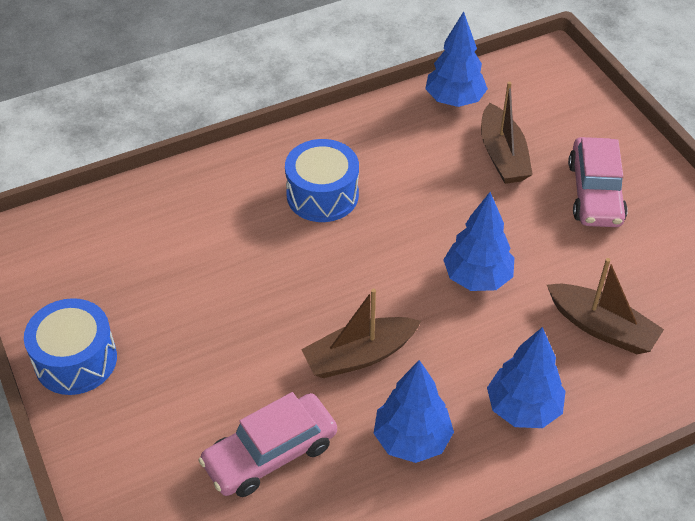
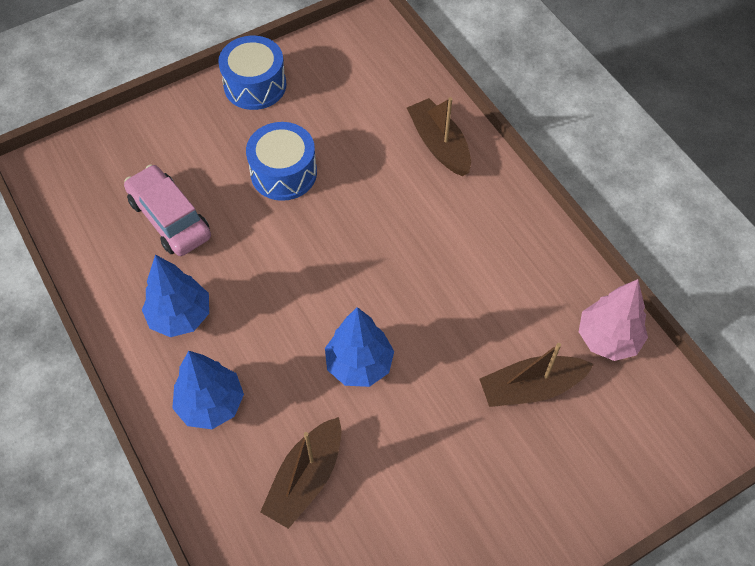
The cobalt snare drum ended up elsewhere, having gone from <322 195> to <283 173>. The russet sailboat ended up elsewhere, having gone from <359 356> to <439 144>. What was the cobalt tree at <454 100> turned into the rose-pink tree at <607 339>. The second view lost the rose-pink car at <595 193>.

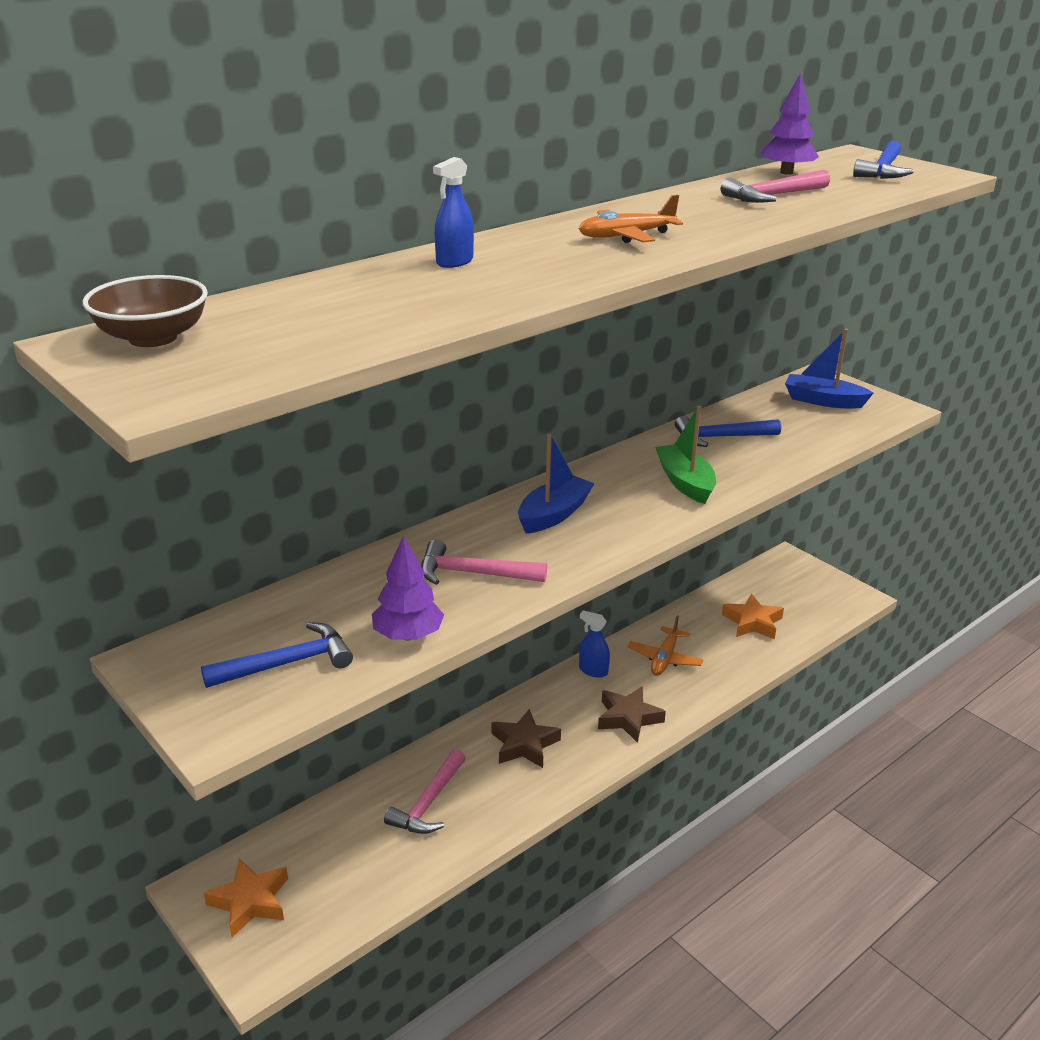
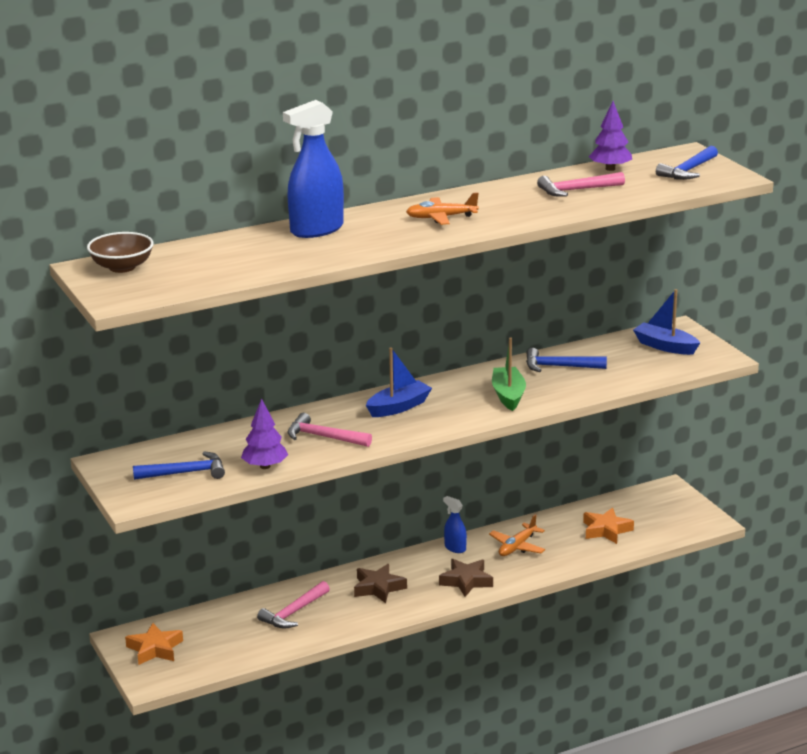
The size of the cobalt sprayer at <454 262> changed by a factor of 2.05.

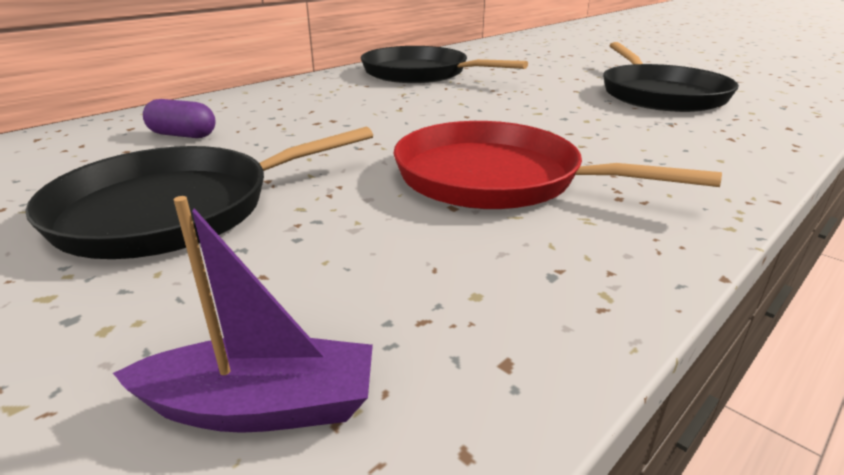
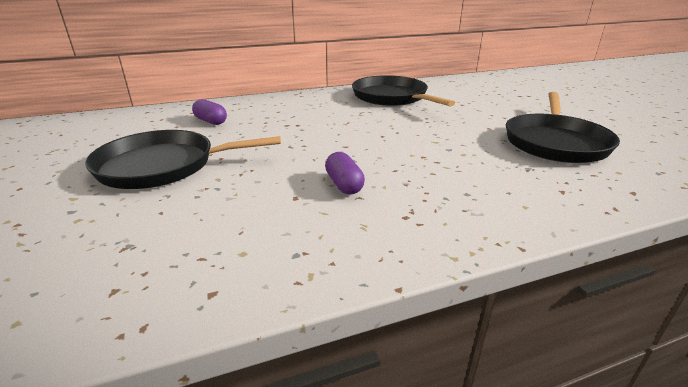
The second view lost the purple sailboat at <261 406>. Where the crimson frying pan stood at <496 178>, the purple pill came to stand at <344 184>.

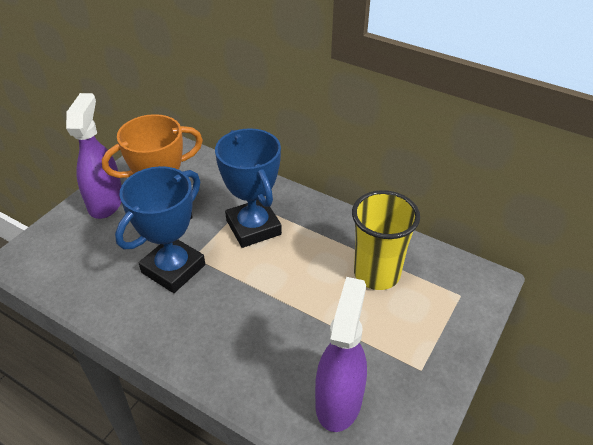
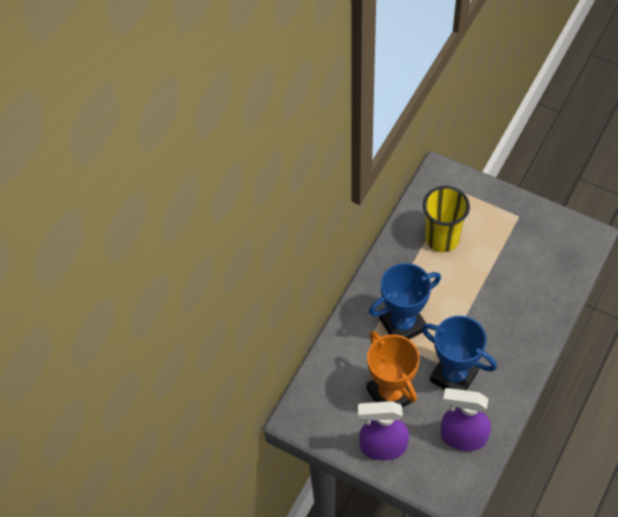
The purple sprayer ended up elsewhere, having gone from <339 400> to <463 437>.

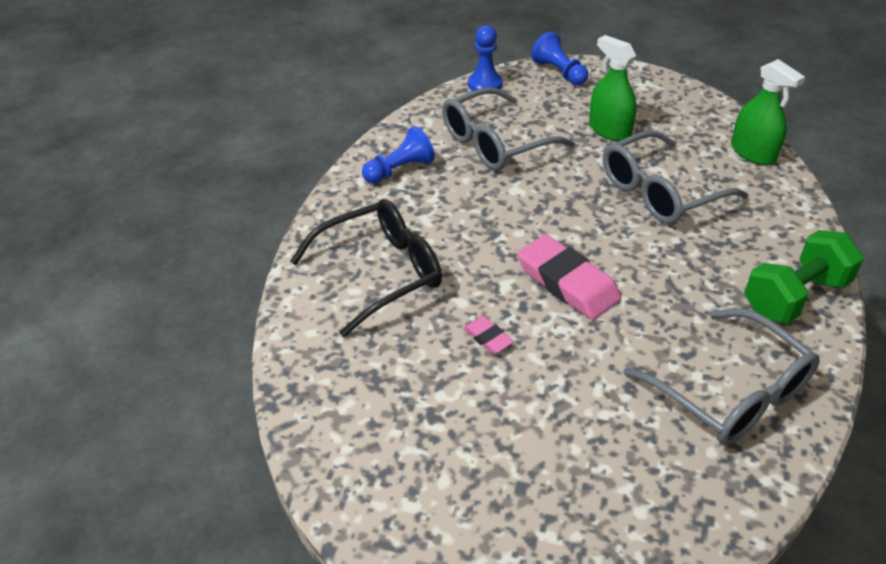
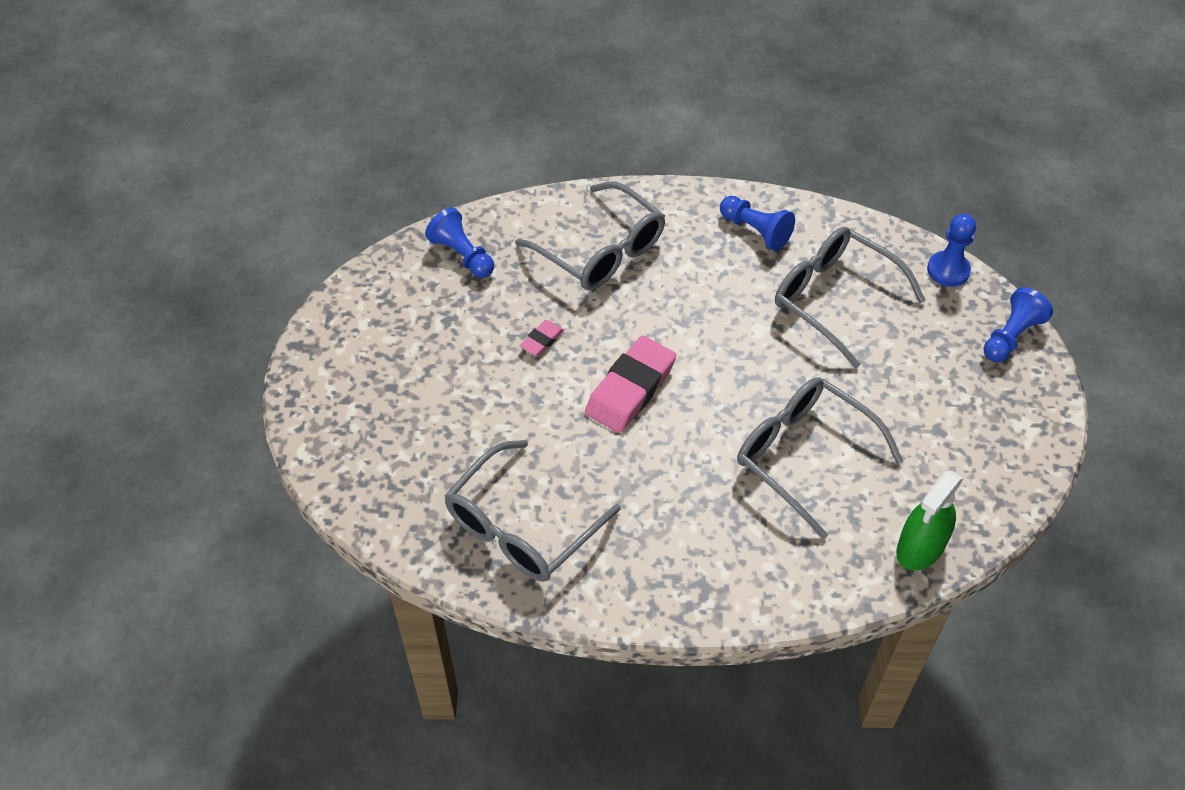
What was the jet-black glasses at <380 273> turned into the grey glasses at <601 251>. The second view lost the emerald sprayer at <609 130>. The second view lost the emerald dumbbell at <795 297>. The second view gained the cobalt chess pawn at <462 255>.

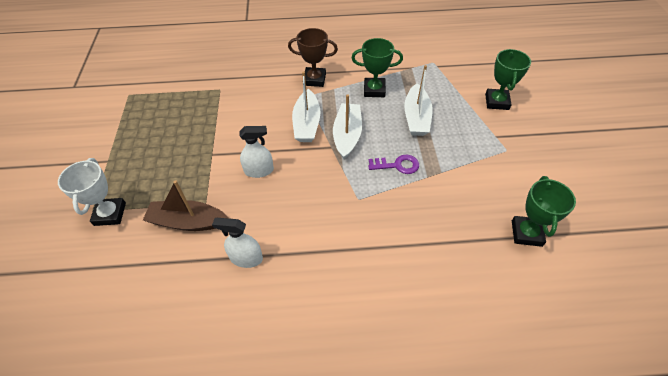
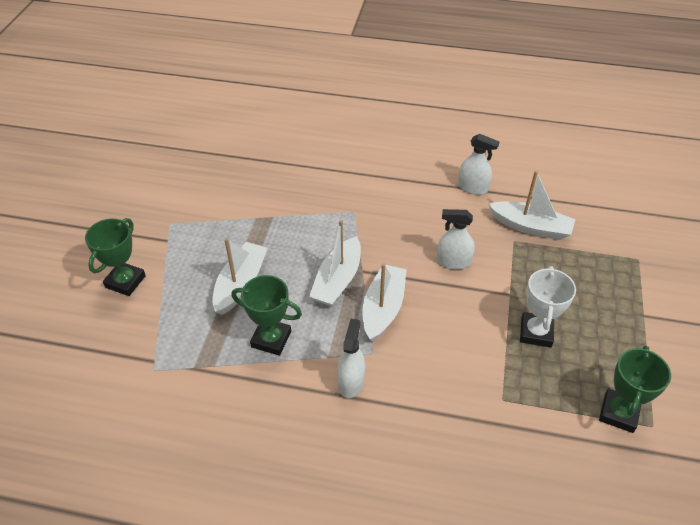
The snow-white prize cup ended up elsewhere, having gone from <110 214> to <536 332>. What was the russet sailboat at <188 222> turned into the snow-white sailboat at <531 227>. Where the russet prize cup stood at <314 79>, the snow-white sprayer came to stand at <351 381>. The second view lost the purple key at <397 165>. The emerald prize cup ended up elsewhere, having gone from <526 233> to <618 413>.

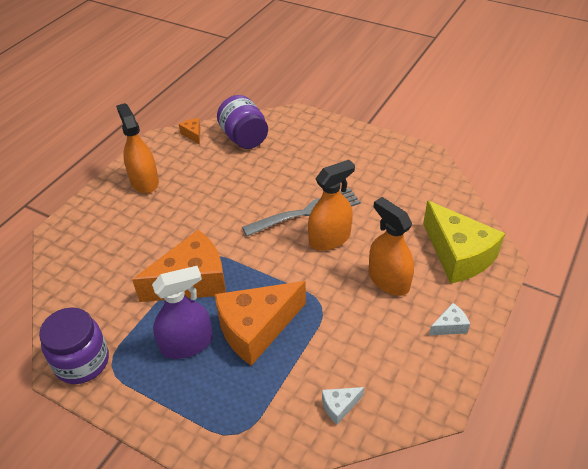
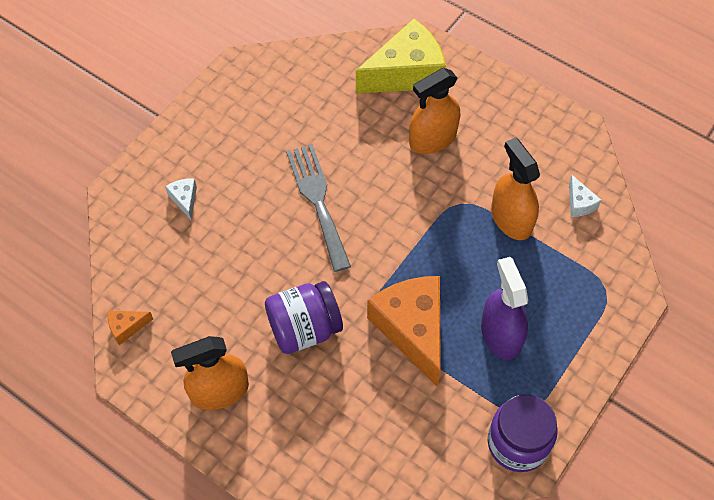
The second view lost the orange-coloured cheese at <256 328>. The purple preserve jar ended up elsewhere, having gone from <244 138> to <304 329>. The orange-coloured sprayer ended up elsewhere, having gone from <329 238> to <511 219>. The snow-white cheese ended up elsewhere, having gone from <450 326> to <185 199>.

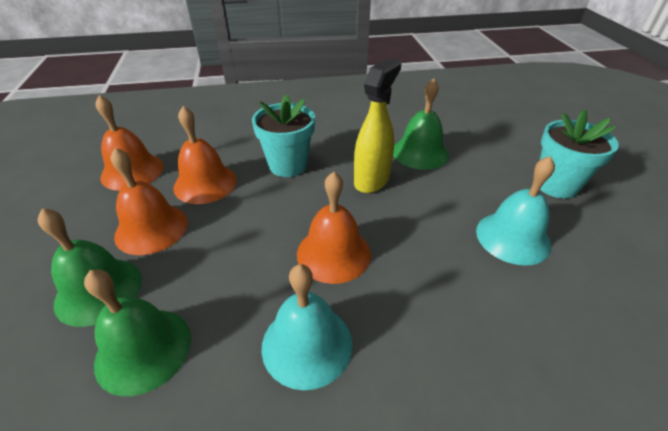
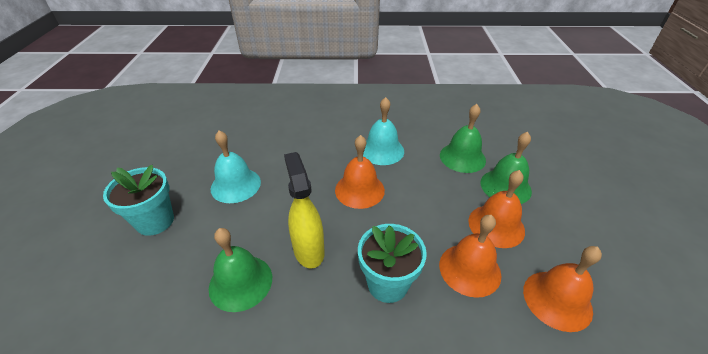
The yellow sprayer at <372 180> ended up facing another way, 120 degrees clockwise from before.

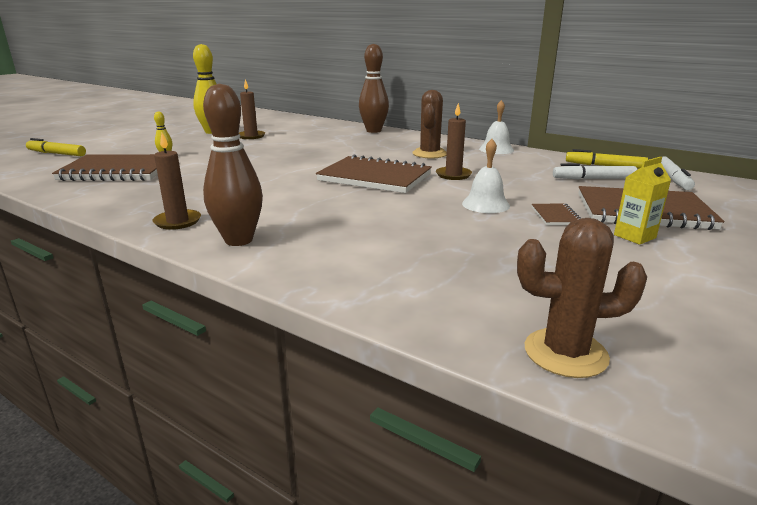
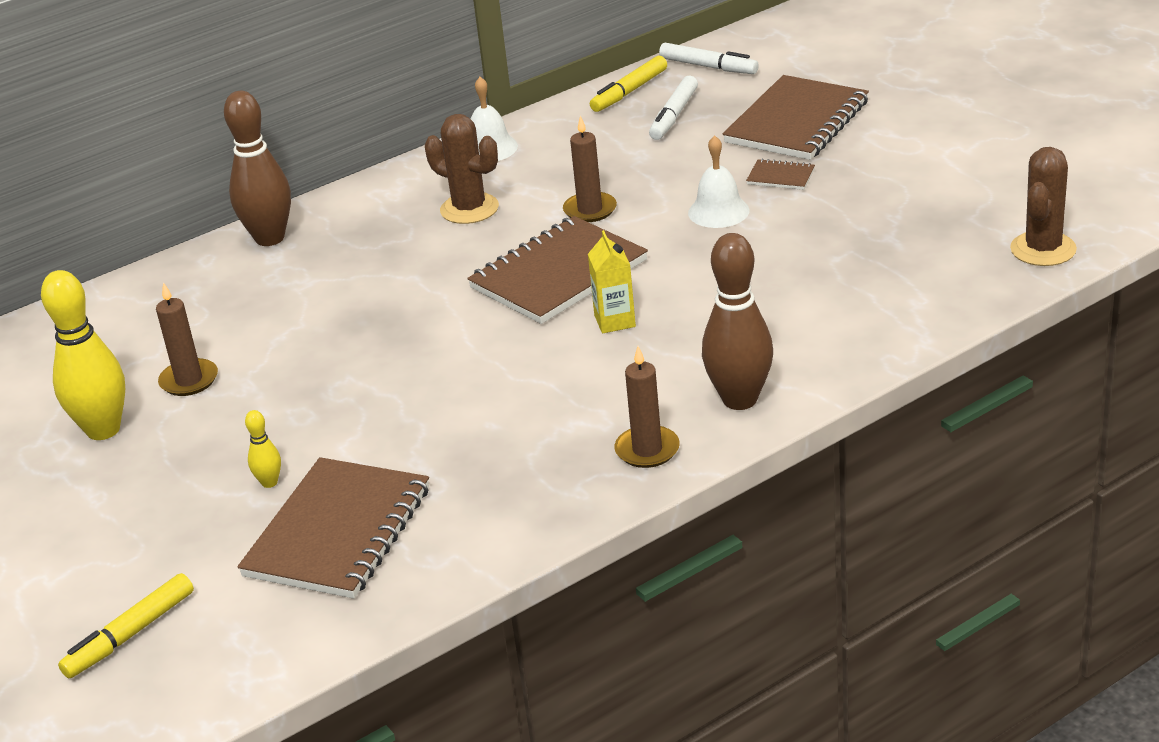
The yellow juice carton ended up elsewhere, having gone from <634 236> to <614 321>.

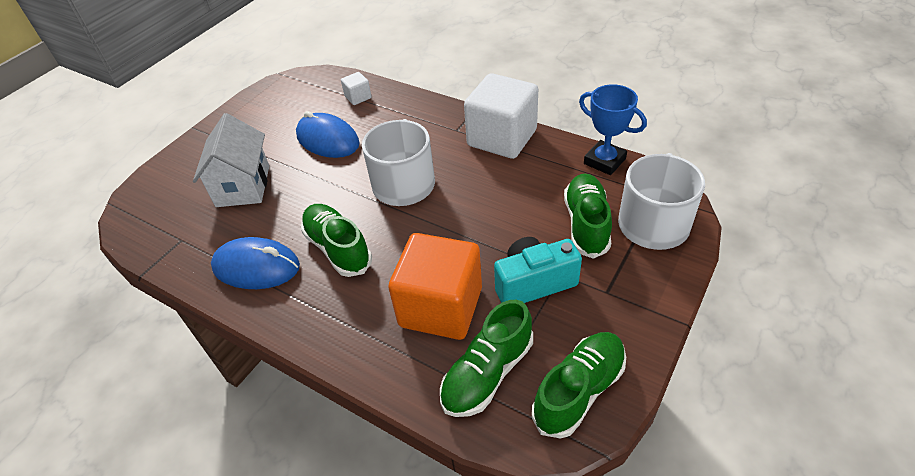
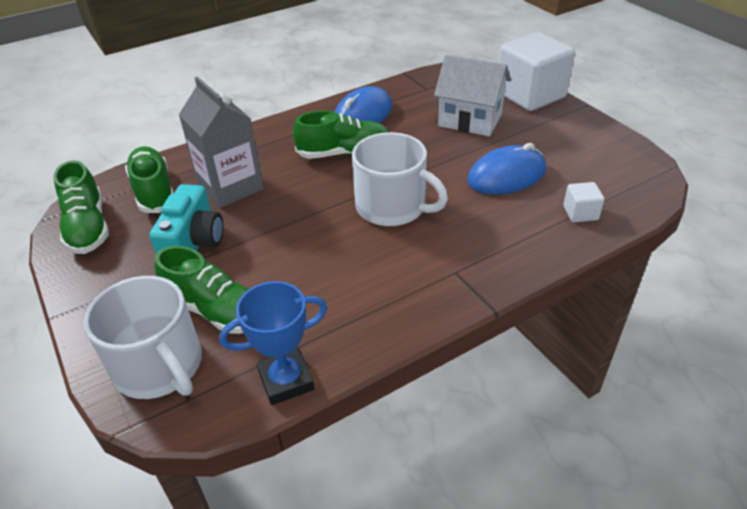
Where the orange-coloured solid cube stood at <441 307>, the grey juice carton came to stand at <230 187>. The snow-white solid cube ended up elsewhere, having gone from <502 138> to <530 95>.

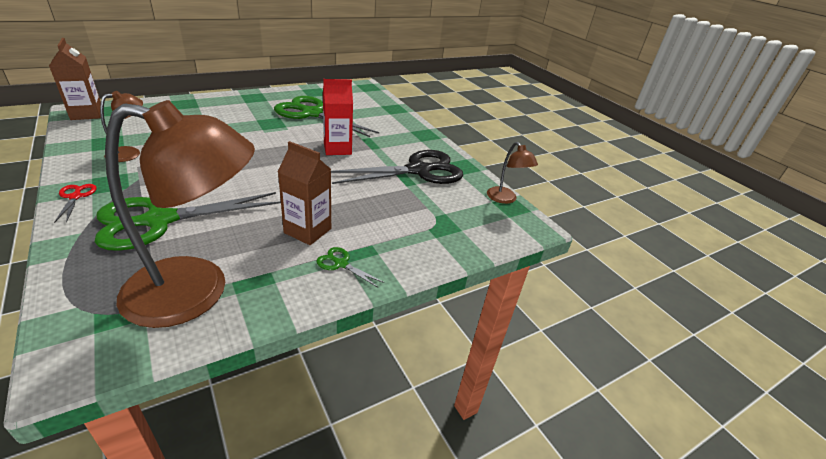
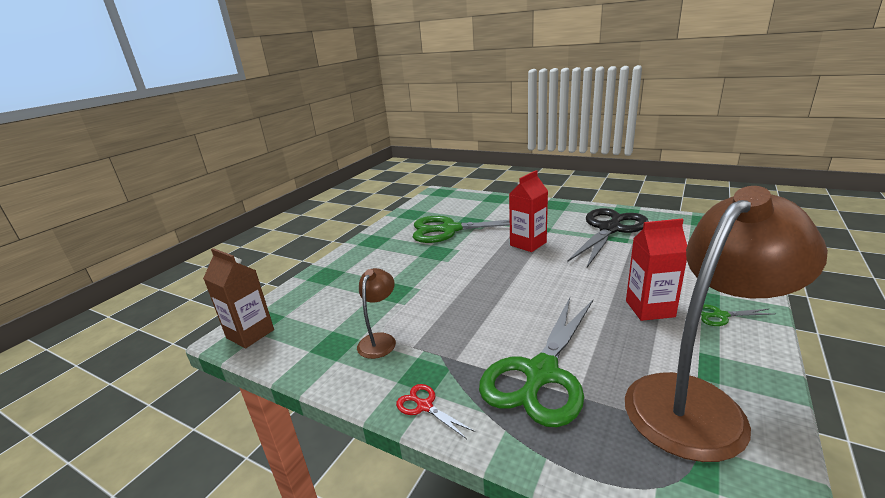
What was the russet juice carton at <307 231> turned into the crimson juice carton at <650 309>. The second view lost the russet lamp at <505 199>.

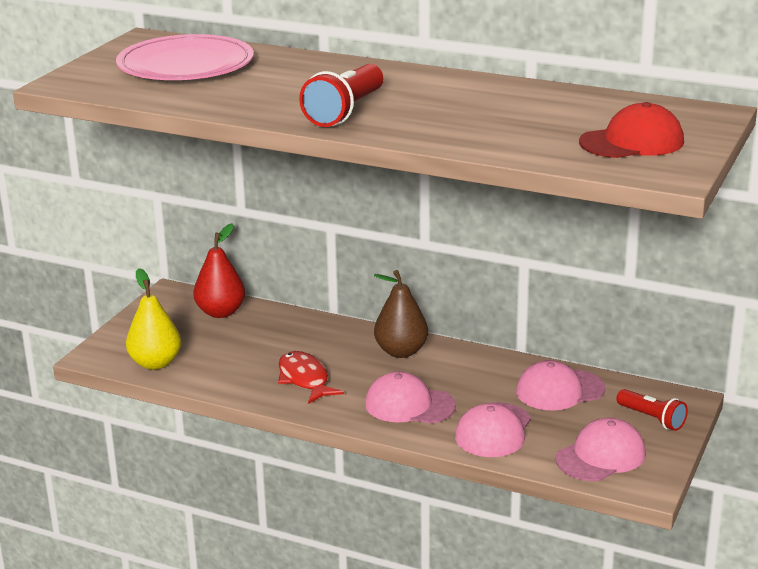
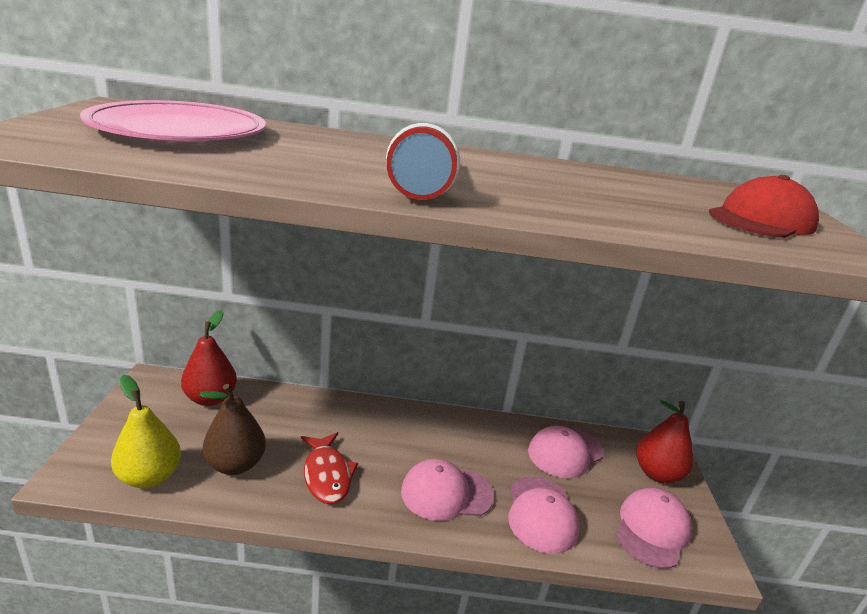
The crimson fish figure at <304 379> ended up facing another way, 150 degrees counterclockwise from before. The russet pear fruit ended up elsewhere, having gone from <401 351> to <235 464>. Where the crimson flashlight stood at <652 419>, the crimson pear fruit came to stand at <657 474>.

